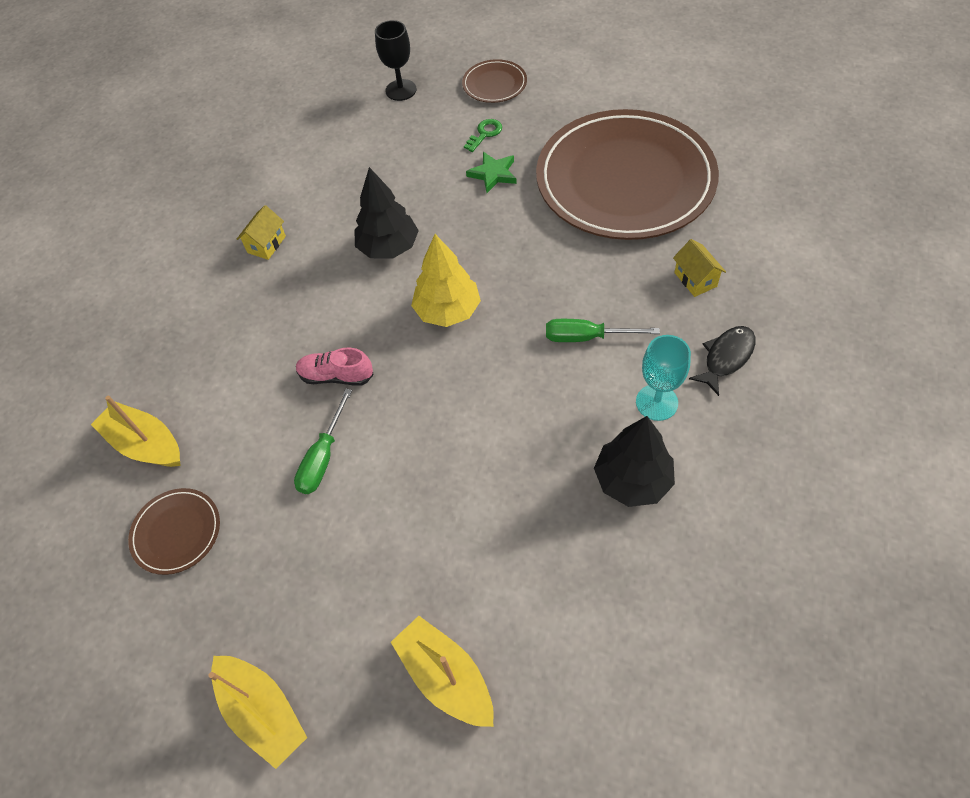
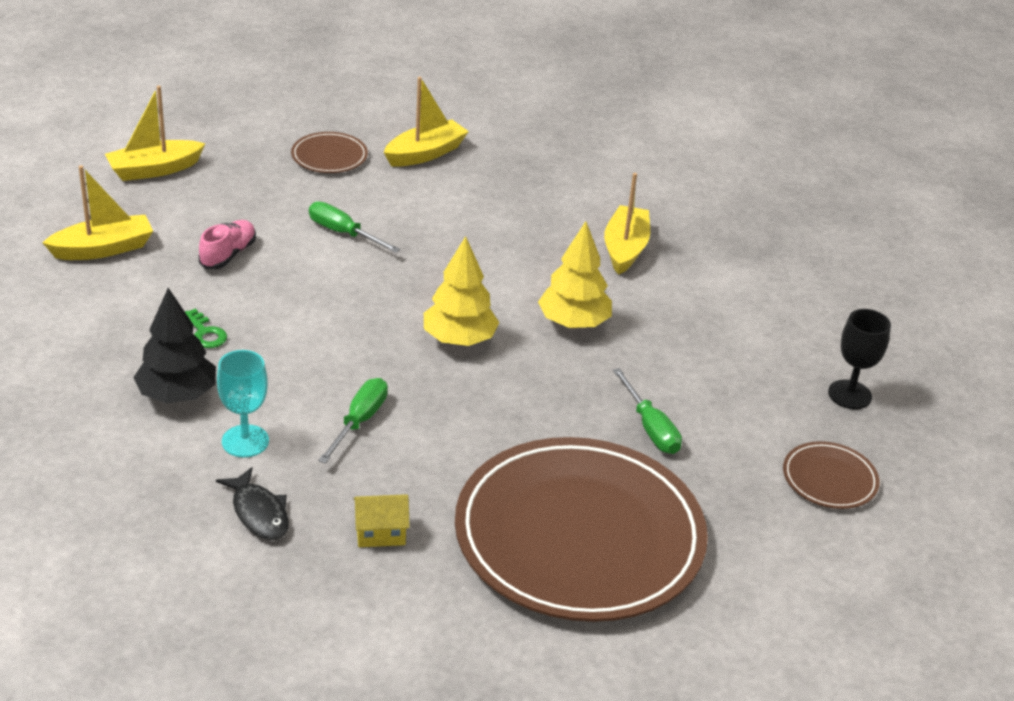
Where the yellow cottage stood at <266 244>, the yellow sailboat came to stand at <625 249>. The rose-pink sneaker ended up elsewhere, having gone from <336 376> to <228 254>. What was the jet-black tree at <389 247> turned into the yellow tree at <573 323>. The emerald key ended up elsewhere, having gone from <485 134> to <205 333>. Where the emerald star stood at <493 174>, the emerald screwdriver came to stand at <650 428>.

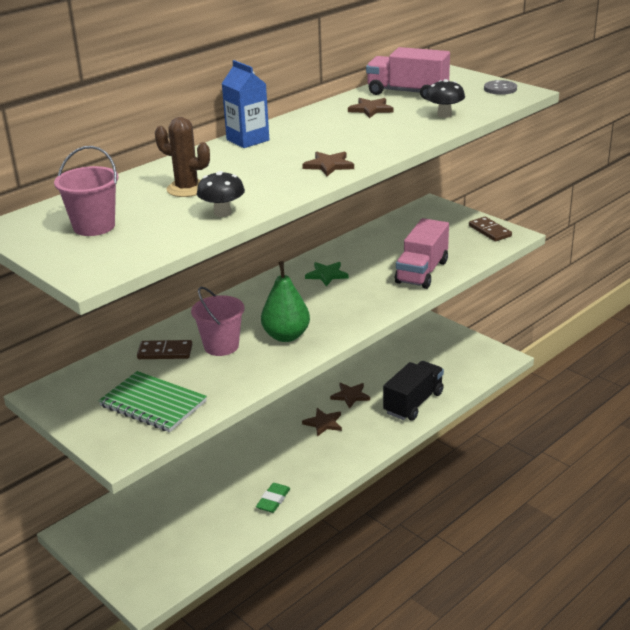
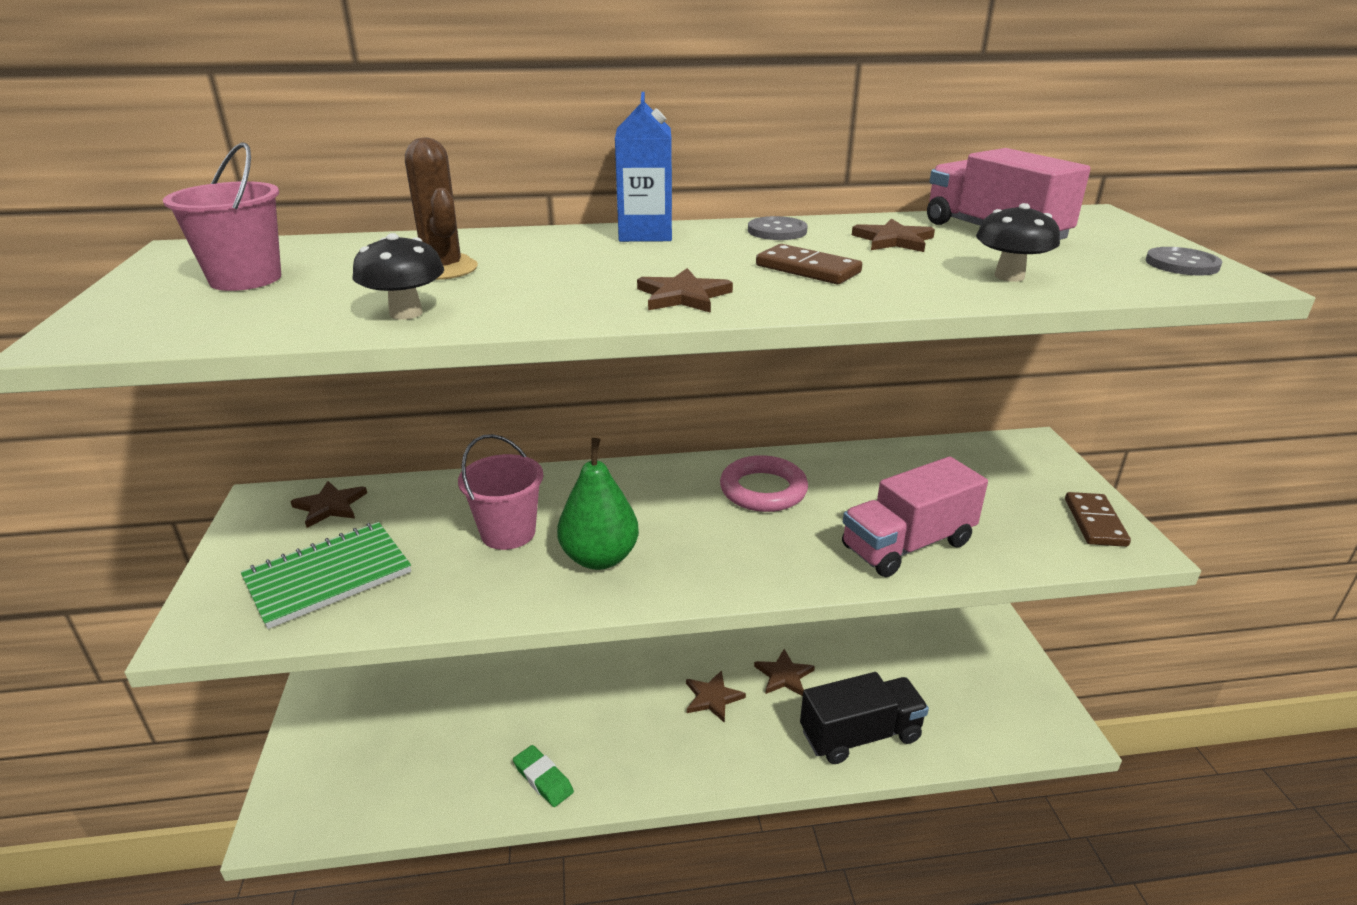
The emerald notebook at <153 404> ended up facing another way, 75 degrees clockwise from before. The russet domino tile ended up elsewhere, having gone from <165 352> to <807 269>. The emerald pencil eraser at <273 500> ended up facing another way, 75 degrees clockwise from before. Where the emerald star stood at <327 275>, the rose-pink torus came to stand at <763 490>. The second view gained the russet star at <330 506>. The second view gained the grey sewing button at <777 231>.

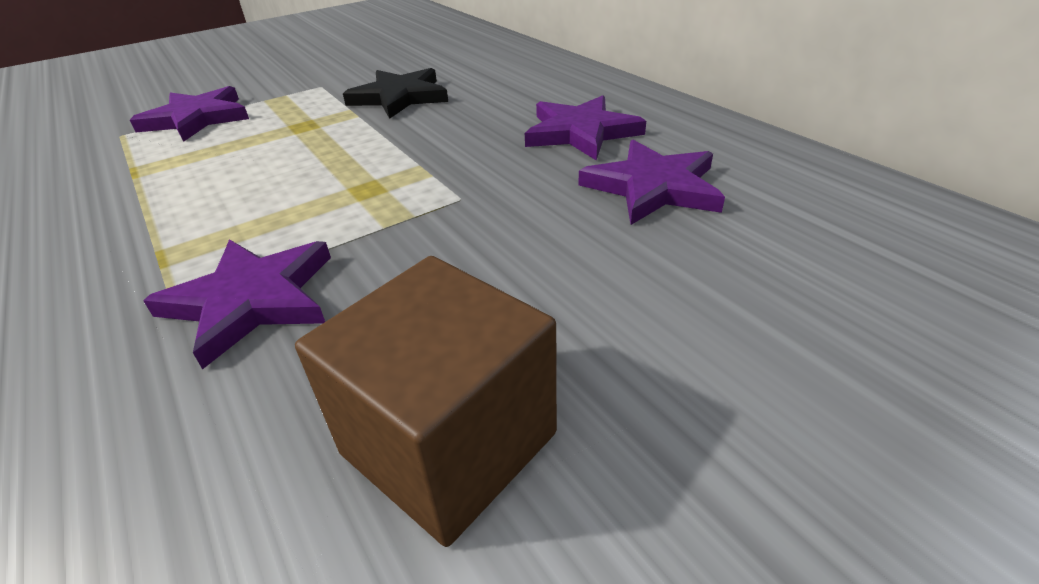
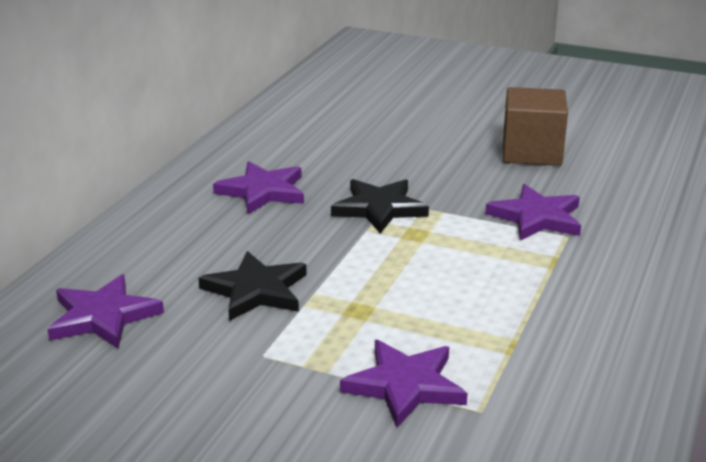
The purple star ended up elsewhere, having gone from <653 187> to <103 317>. The second view gained the jet-black star at <379 208>.

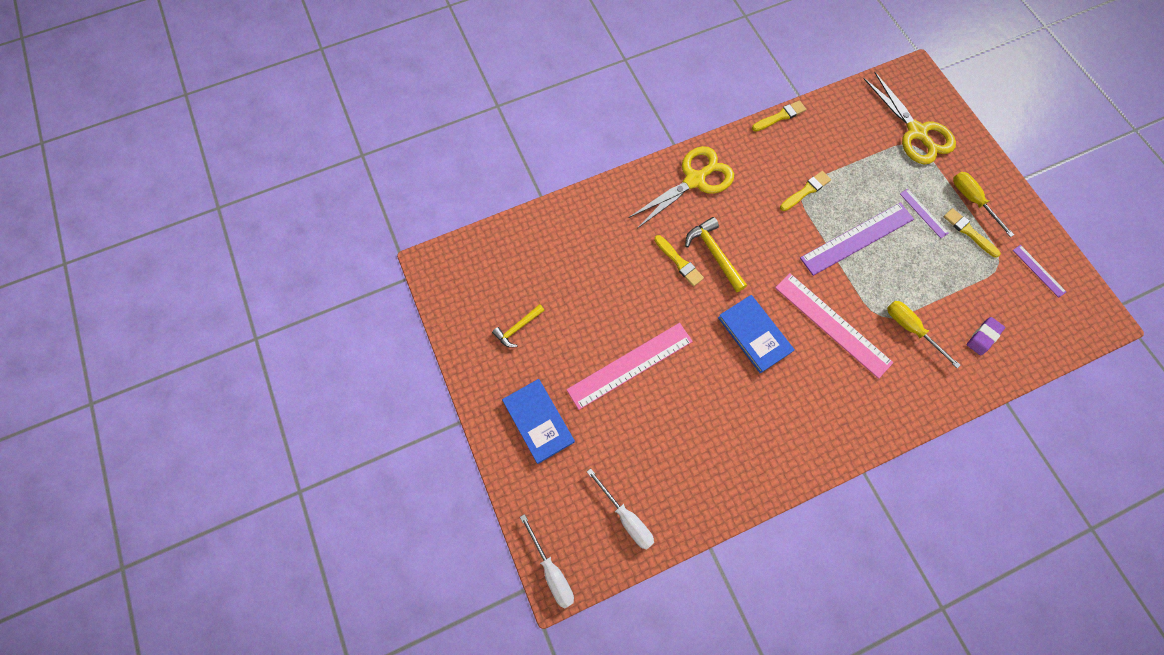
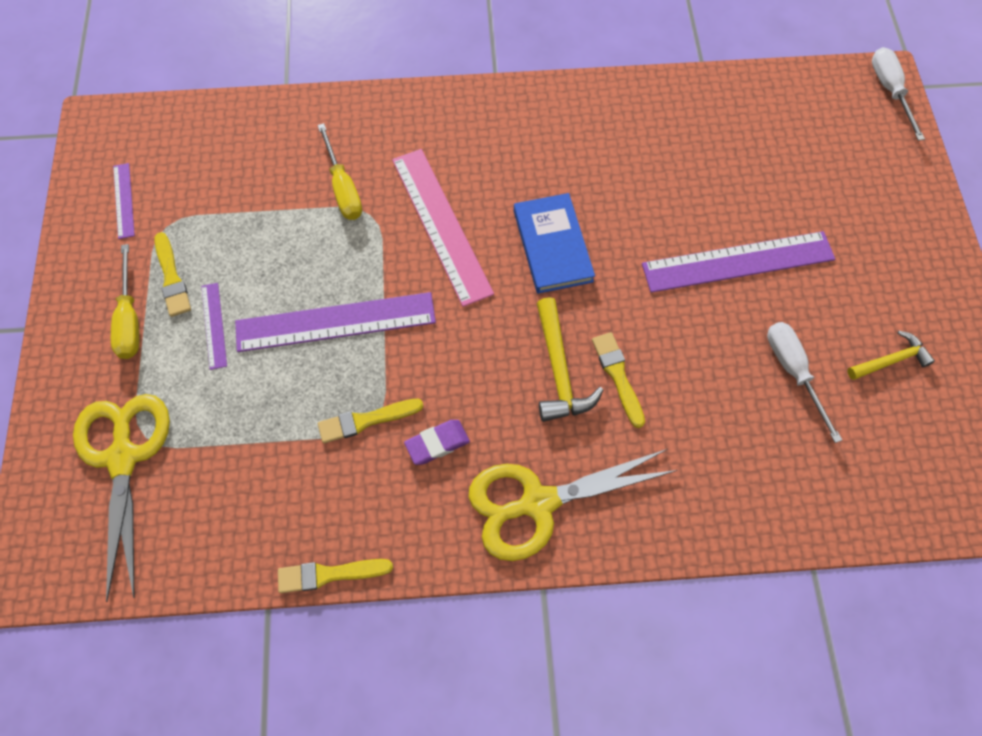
The second view lost the cobalt book at <538 421>. What was the rose-pink ruler at <630 365> turned into the purple ruler at <738 262>. The snow-white screwdriver ended up elsewhere, having gone from <626 517> to <793 372>. The purple pencil eraser ended up elsewhere, having gone from <983 337> to <437 443>.

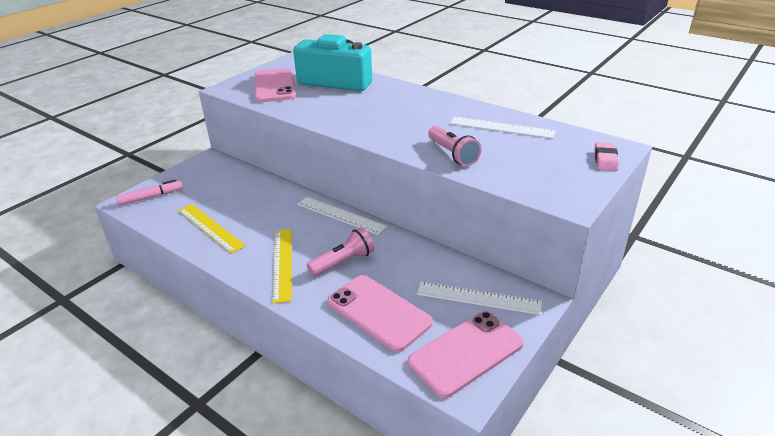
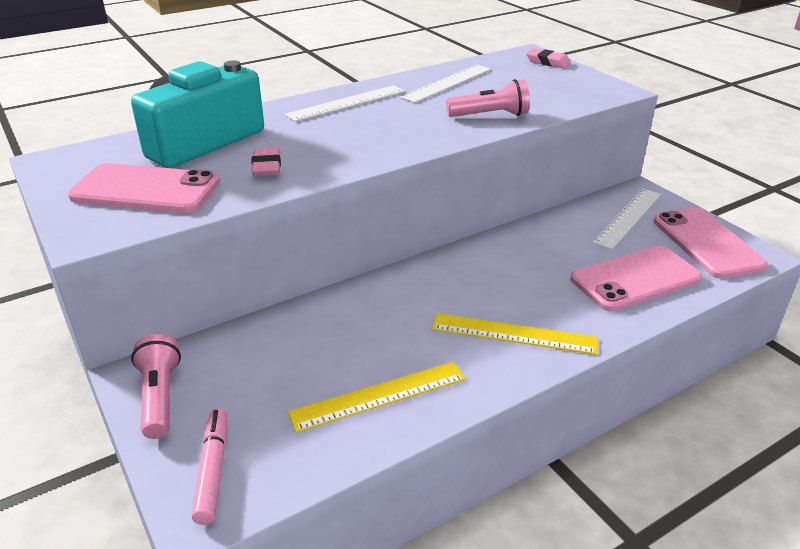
The snow-white ruler ended up elsewhere, having gone from <340 215> to <347 103>. The rose-pink flashlight ended up elsewhere, having gone from <343 262> to <159 397>. The second view gained the rose-pink pencil eraser at <267 167>.

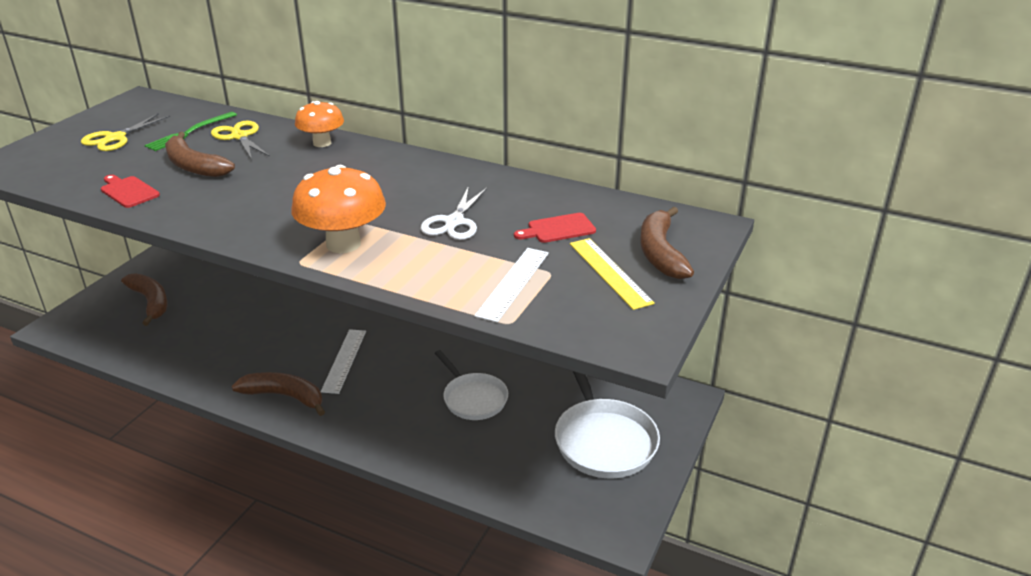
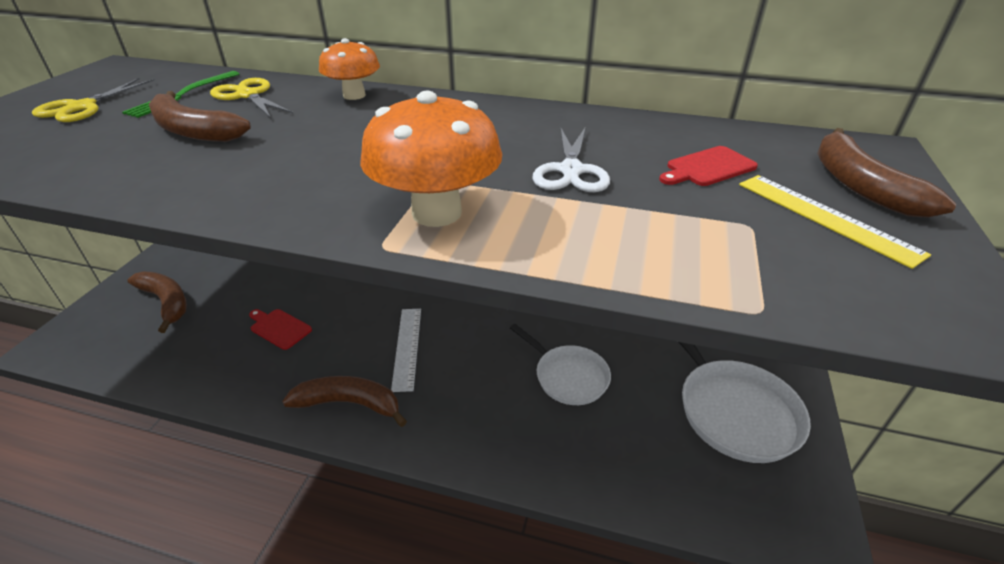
The crimson chopping board ended up elsewhere, having gone from <128 191> to <279 328>. The second view lost the snow-white ruler at <513 283>.

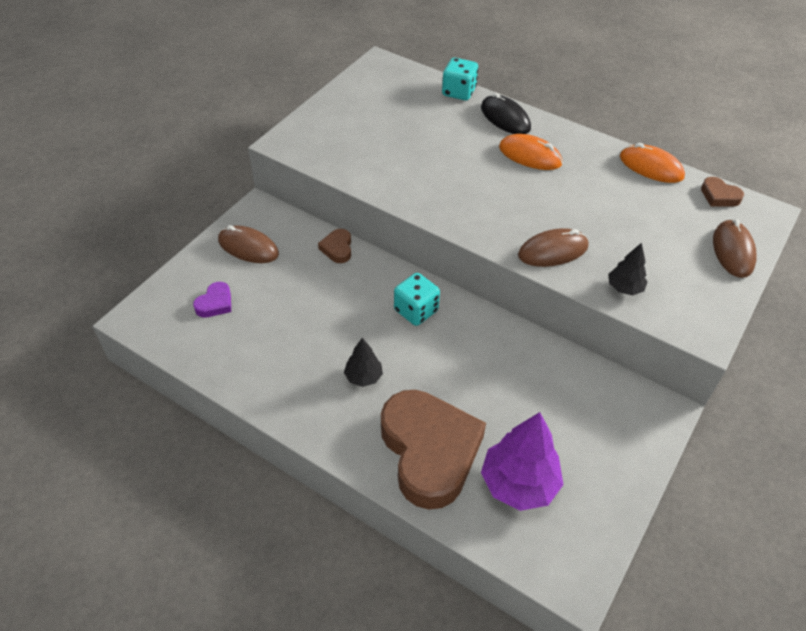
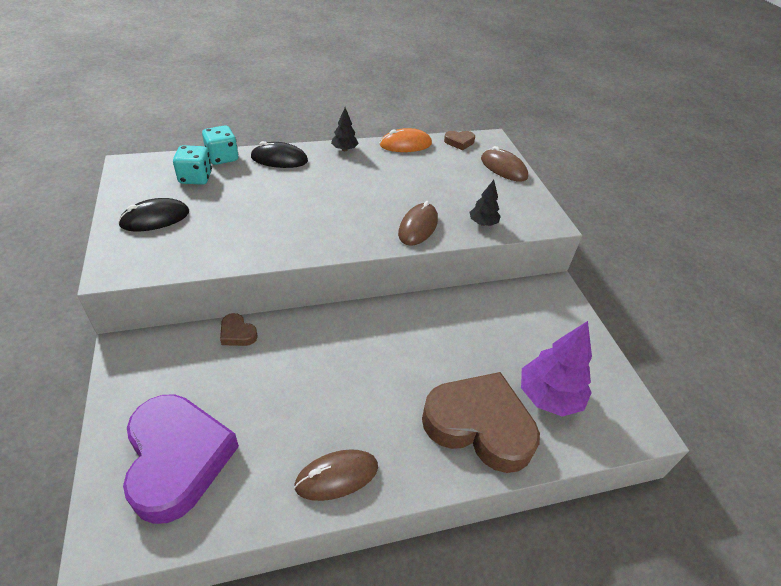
The size of the purple heart at <215 303> changed by a factor of 2.48. The russet PC mouse ended up elsewhere, having gone from <248 247> to <337 476>. The jet-black tree ended up elsewhere, having gone from <363 377> to <344 149>. The turquoise game die ended up elsewhere, having gone from <416 310> to <195 178>. The second view lost the orange-coloured PC mouse at <530 156>. The second view gained the jet-black PC mouse at <155 218>.

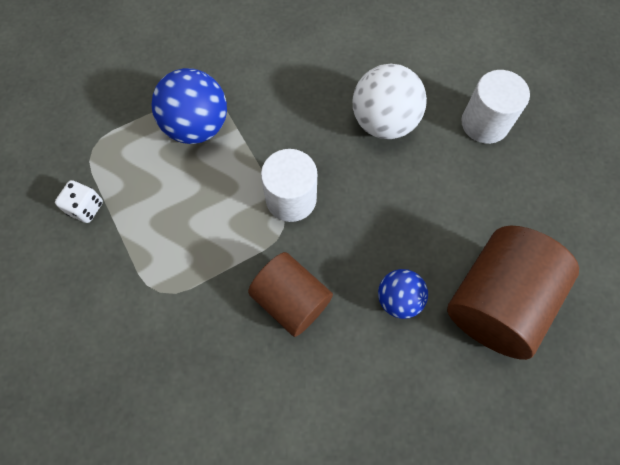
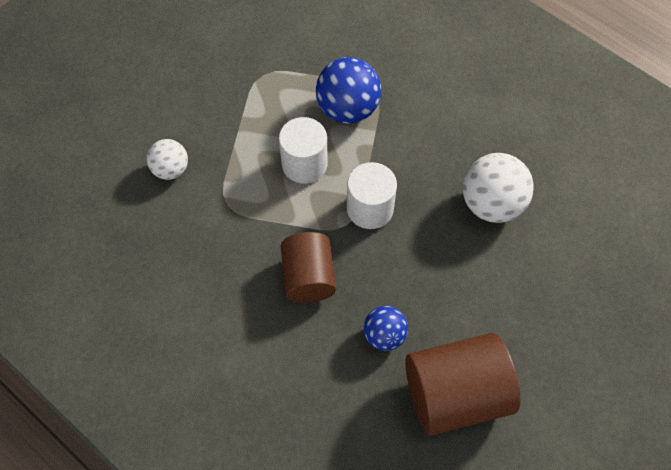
The second view lost the snow-white game die at <86 208>. The snow-white cylinder ended up elsewhere, having gone from <484 123> to <304 164>. The second view gained the snow-white ball at <171 169>.

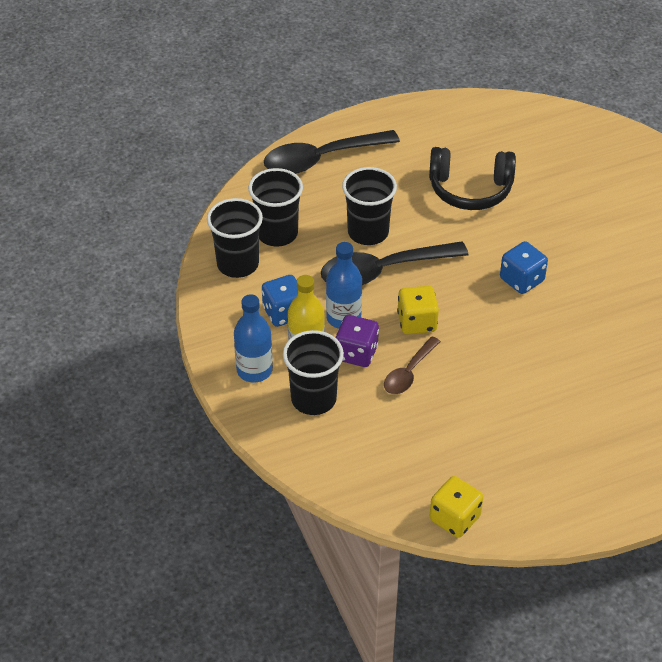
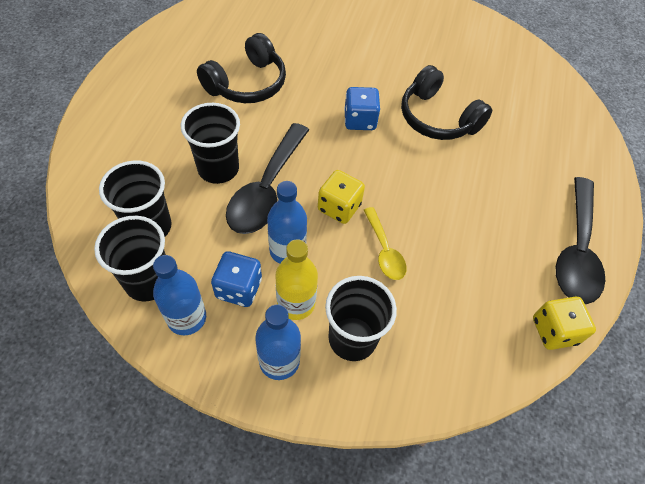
The jet-black tablespoon ended up elsewhere, having gone from <321 159> to <576 251>. The second view lost the purple game die at <356 353>. What was the russet tablespoon at <408 373> turned into the yellow tablespoon at <384 250>. The second view gained the cobalt flask at <187 318>. The second view gained the jet-black over-ear headphones at <437 118>.

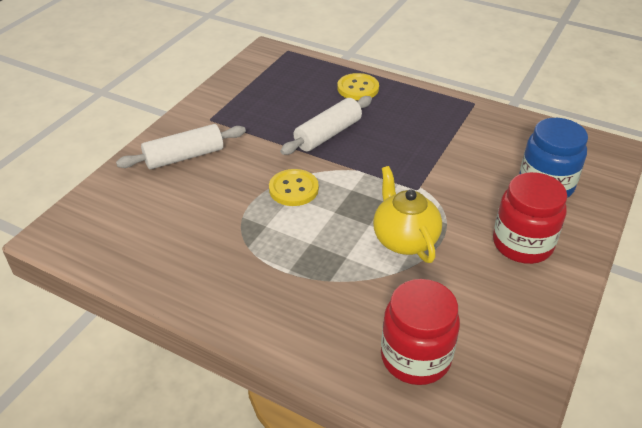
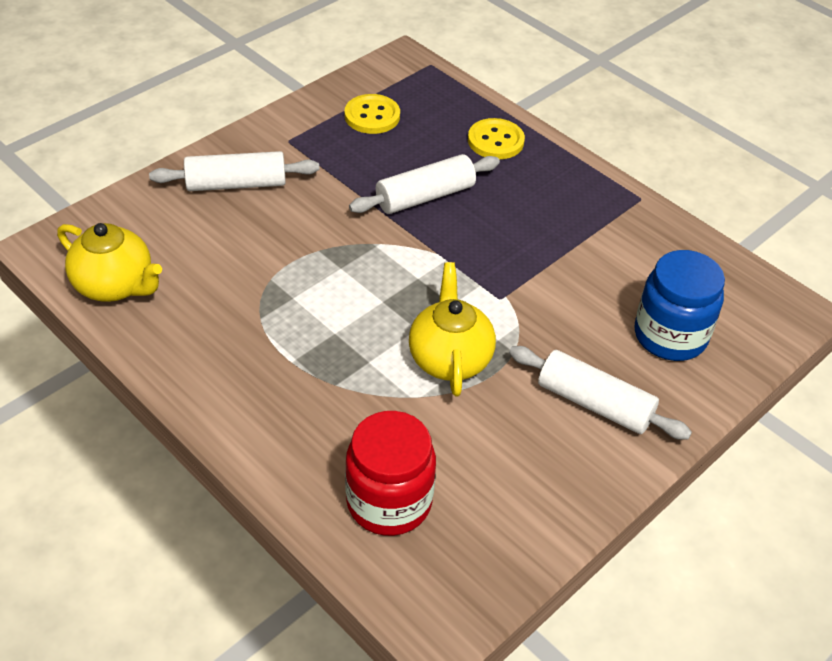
The yellow sewing button ended up elsewhere, having gone from <293 189> to <372 116>. Where the crimson preserve jar stood at <522 244>, the snow-white pastry roller came to stand at <594 404>. The second view gained the yellow teapot at <115 286>.

